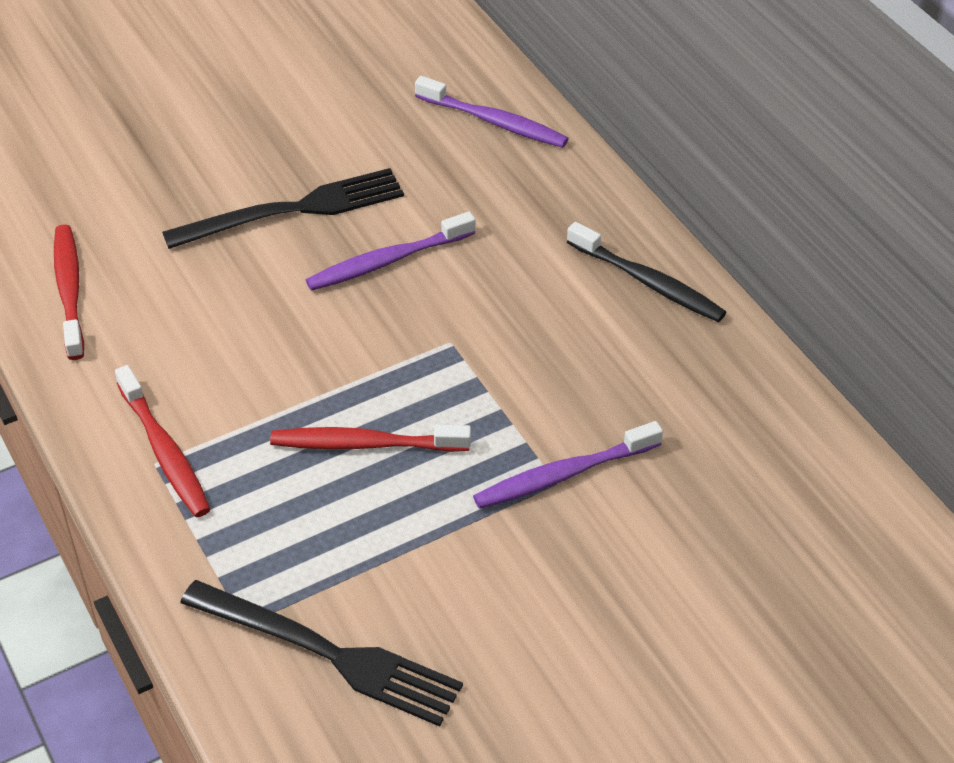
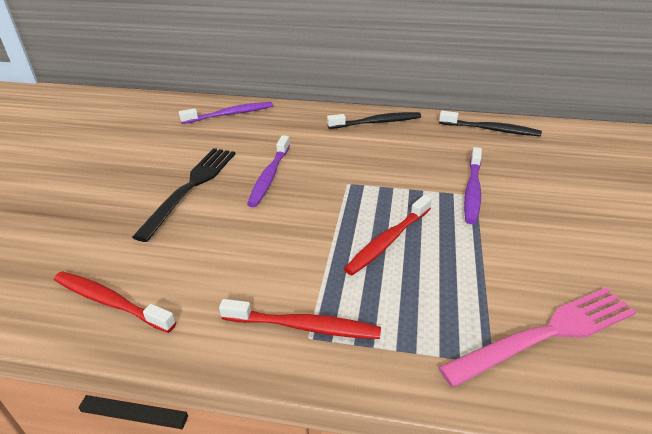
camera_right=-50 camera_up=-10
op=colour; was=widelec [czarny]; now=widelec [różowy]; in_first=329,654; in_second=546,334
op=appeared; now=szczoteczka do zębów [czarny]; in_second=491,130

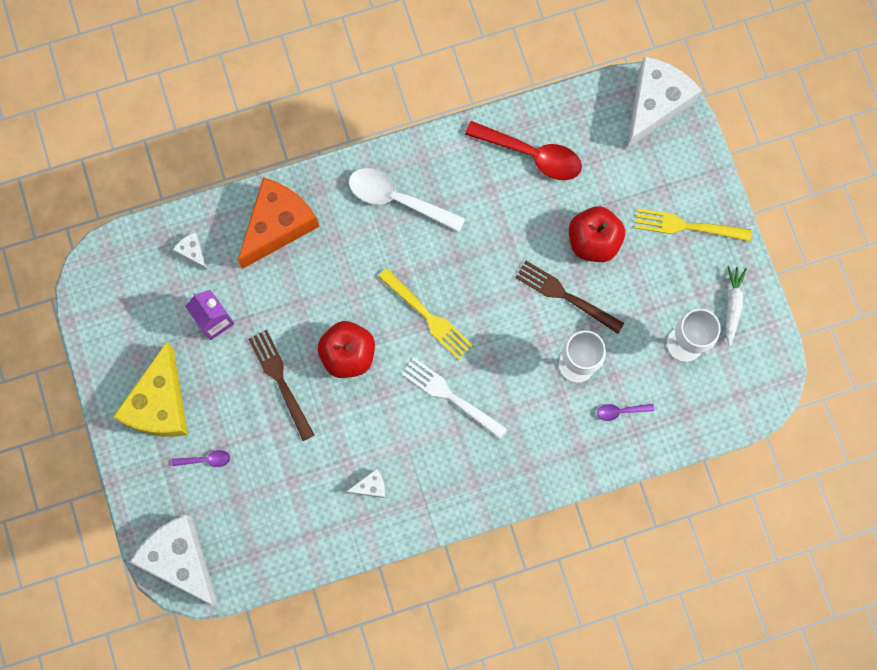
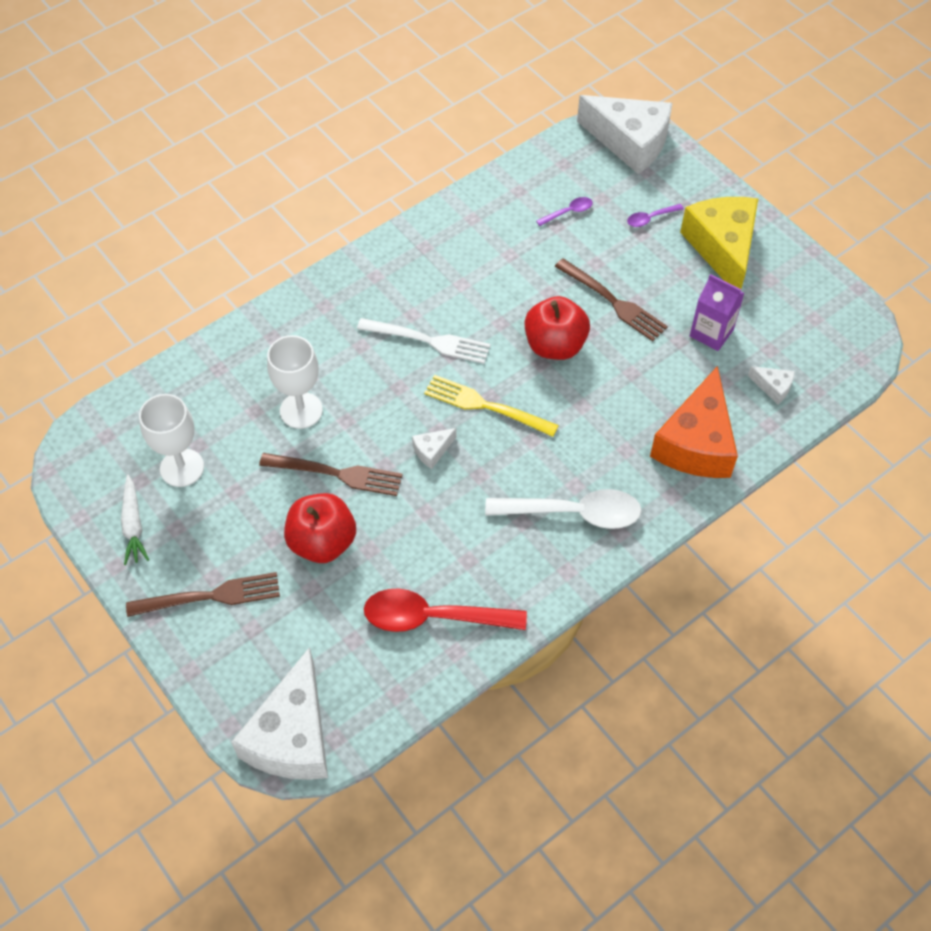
camera_right=160 camera_up=-20
op=relocated; was=ser [biały]; in_first=371,486; in_second=432,451
op=relocated; was=łyżka [fioletowy]; in_first=620,411; in_second=568,212
op=colour; was=widelec [żółty]; now=widelec [brązowy]; in_first=687,226; in_second=210,596

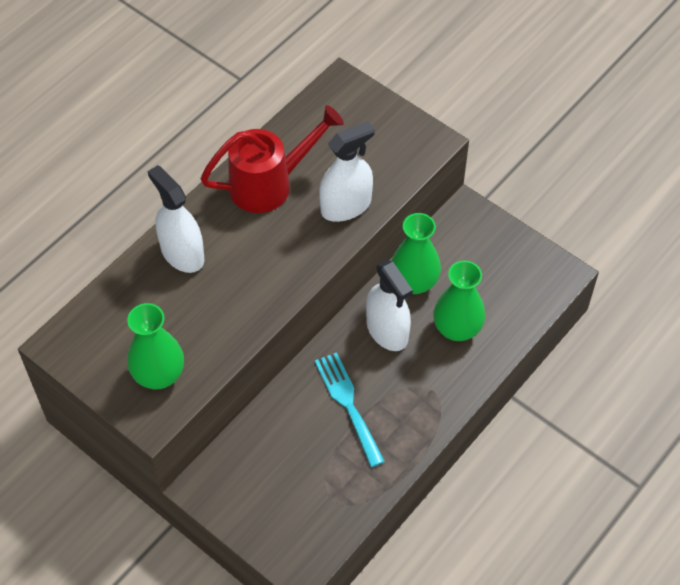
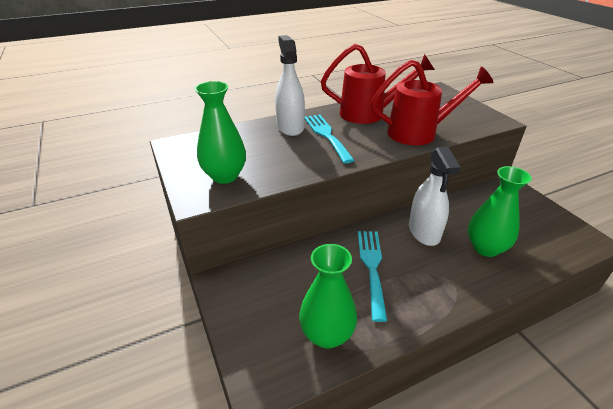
camera_right=25 camera_up=-20
op=exchanged; was=spryskiwacz [biały]; now=konewka [czerwony]; in_first=346,206; in_second=419,133
op=relocated; was=wazon [zielony]; in_first=414,282; in_second=327,334
op=appeared; now=widelec [turkusowy]; in_second=326,135

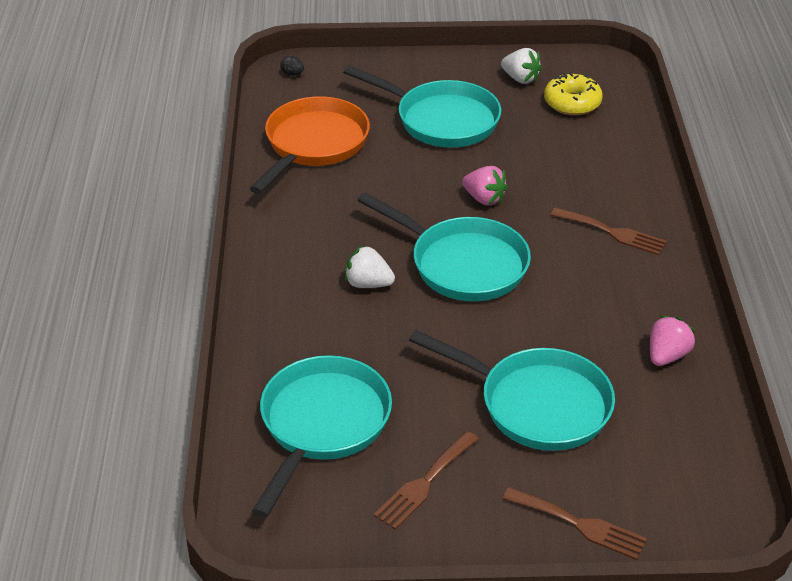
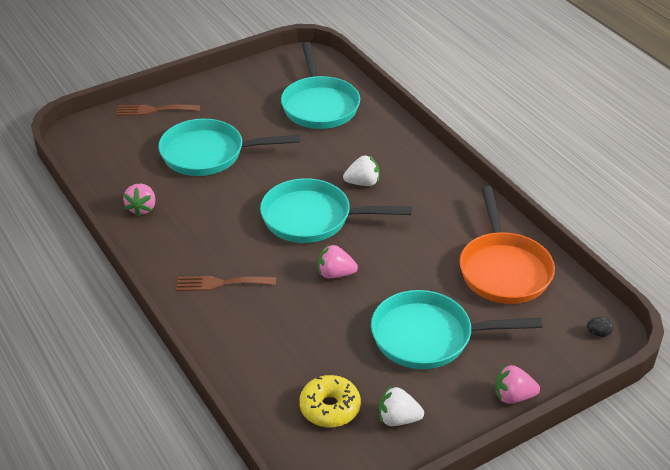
camera_right=150 camera_up=0
op=missing; was=widelec [brązowy]; in_first=424,483
op=appeared; now=truskawka [różowy]; in_second=513,396

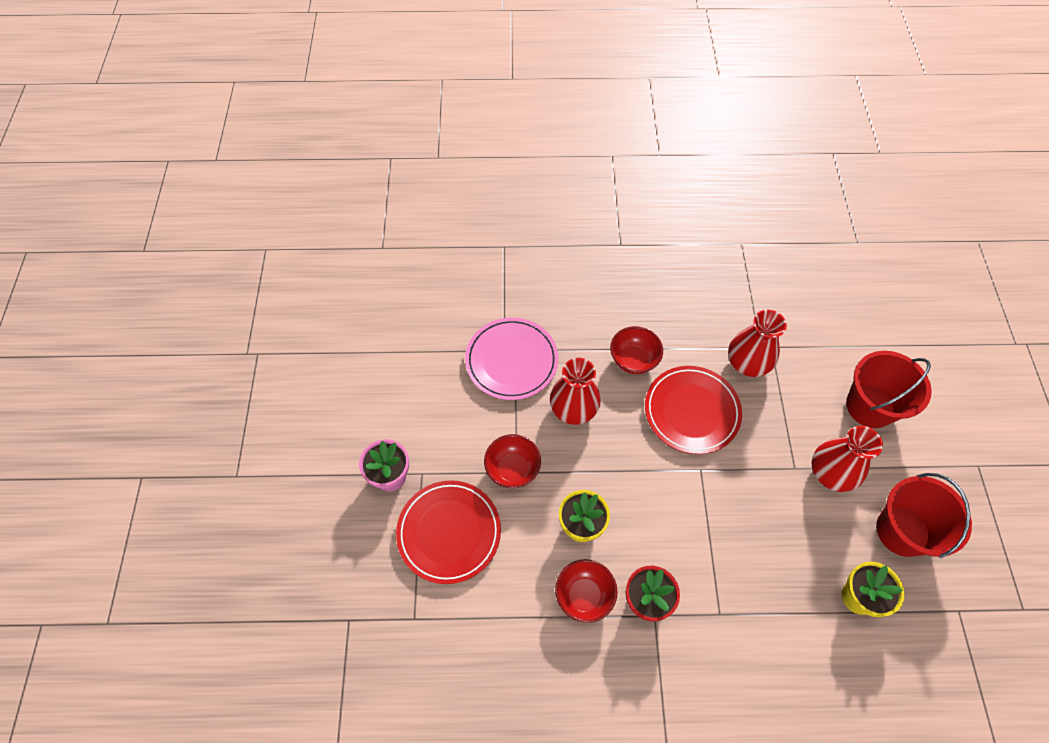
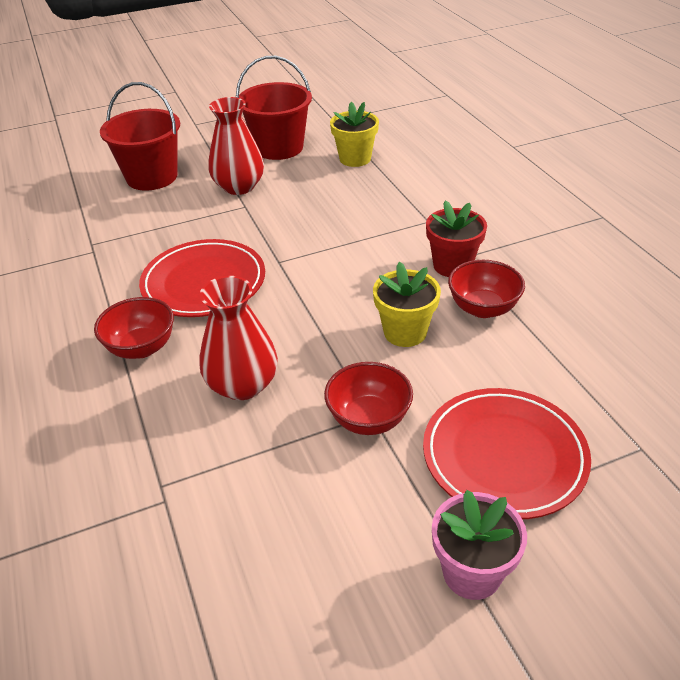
camera_right=-110 camera_up=-20
op=missing; was=talerz [różowy]; in_first=511,361
op=missing; was=wazon [czerwony]; in_first=747,363

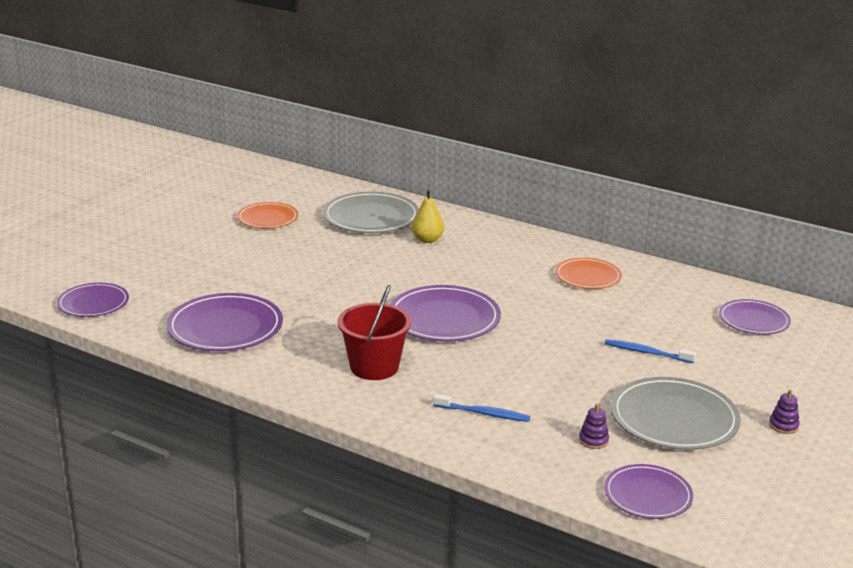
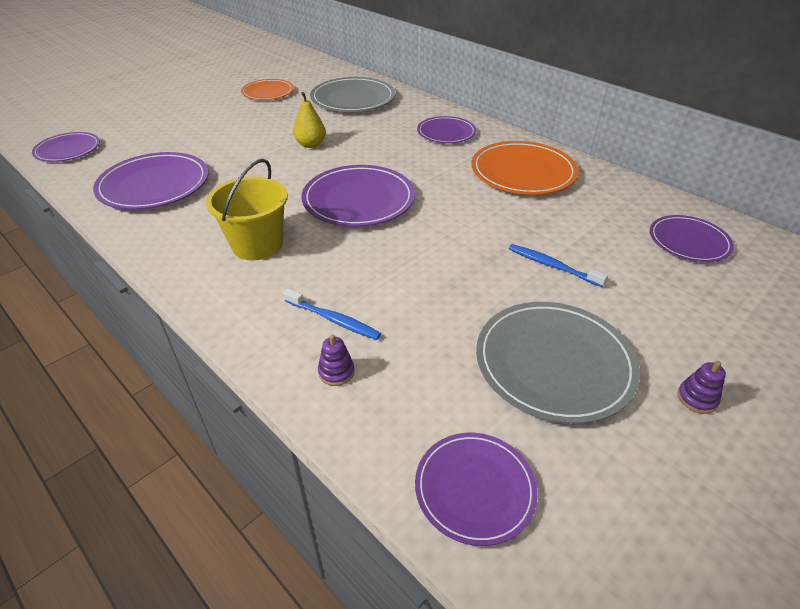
camera_right=15 camera_up=15
op=colour; was=wiadro [czerwony]; now=wiadro [żółty]; in_first=374,367; in_second=257,244
op=relocated; was=gruszka [żółty]; in_first=427,240; in_second=310,144
op=size; was=talerz [pomarańczowy]; in_first=588,276; in_second=523,172; ratio=1.59
op=relocated; was=zabawka nakładanka [fioletowy]; in_first=593,440; in_second=336,372
op=appeared; now=talerz [fioletowy]; in_second=446,133

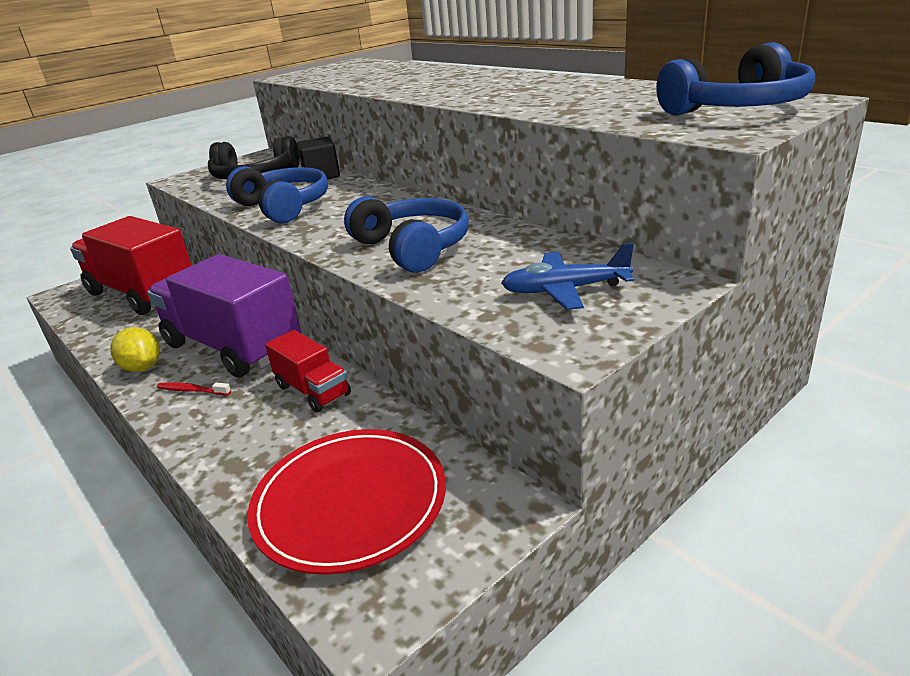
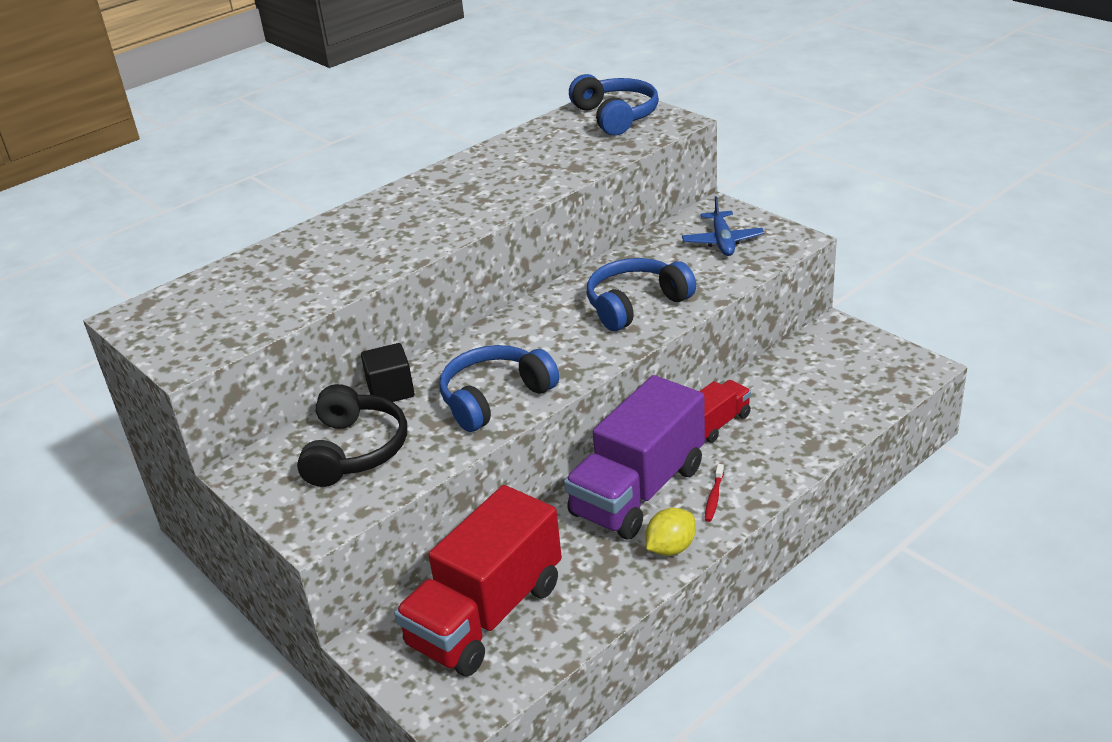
camera_right=-90 camera_up=5
op=missing; was=talerz [czerwony]; in_first=350,503

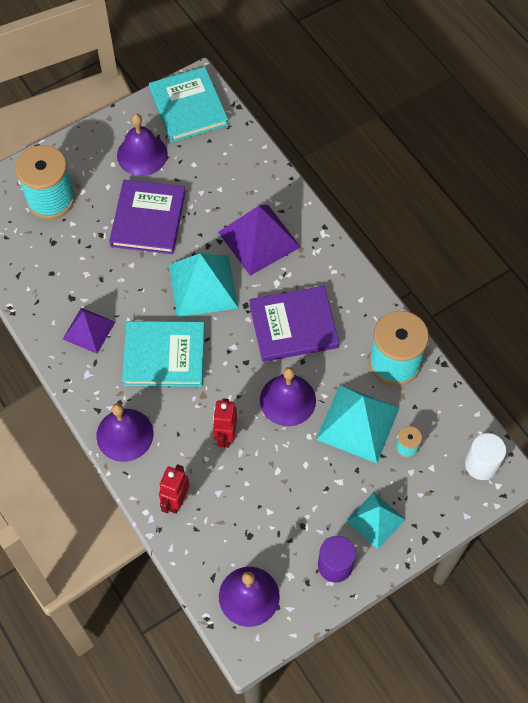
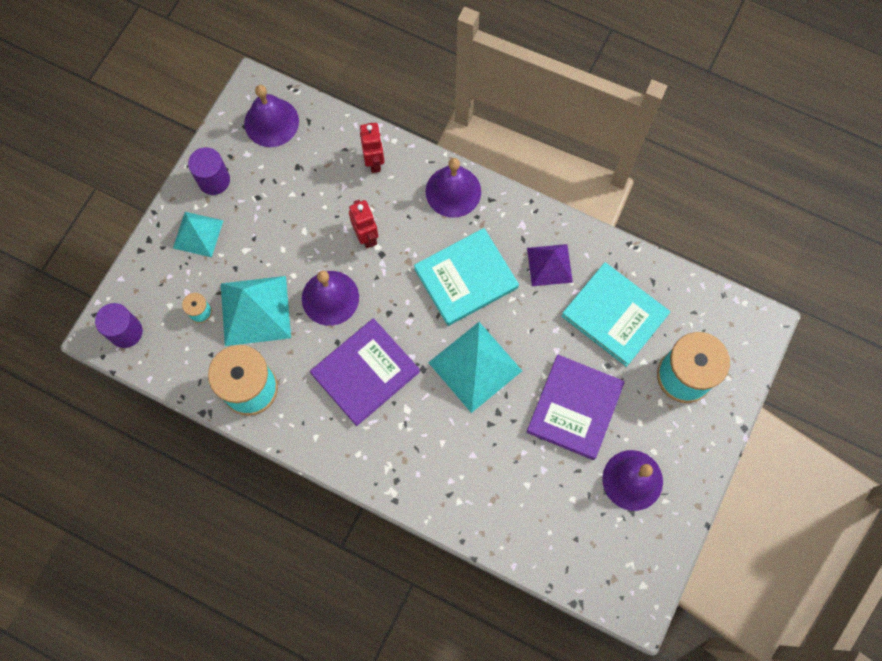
camera_right=150 camera_up=10
op=spun; was=książka [fioletowy]; in_first=148,219; in_second=575,408; clockwise=45
op=relocated; was=książka [turkusowy]; in_first=188,107; in_second=614,315
op=missing; was=piramida [fioletowy]; in_first=259,239
op=colour; was=walec [biały]; now=walec [fioletowy]; in_first=481,464; in_second=126,332

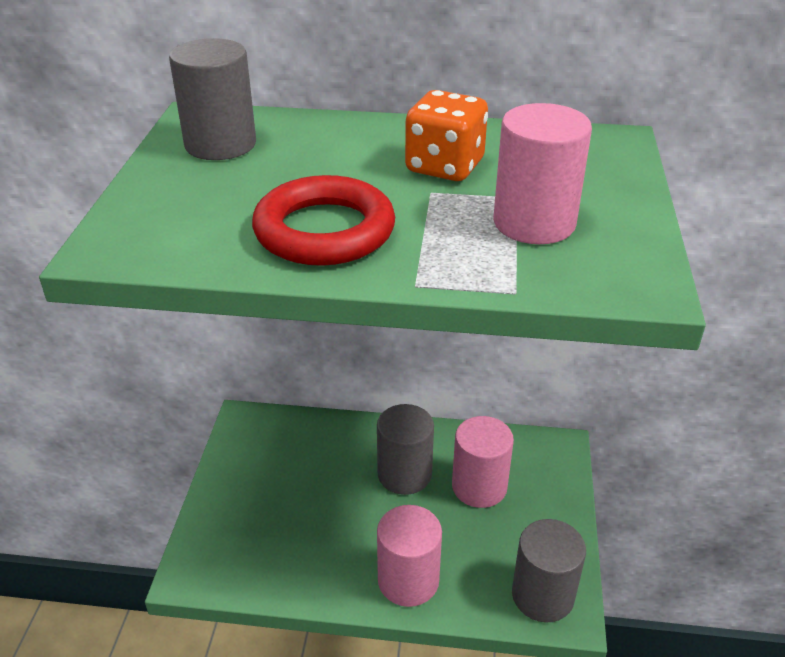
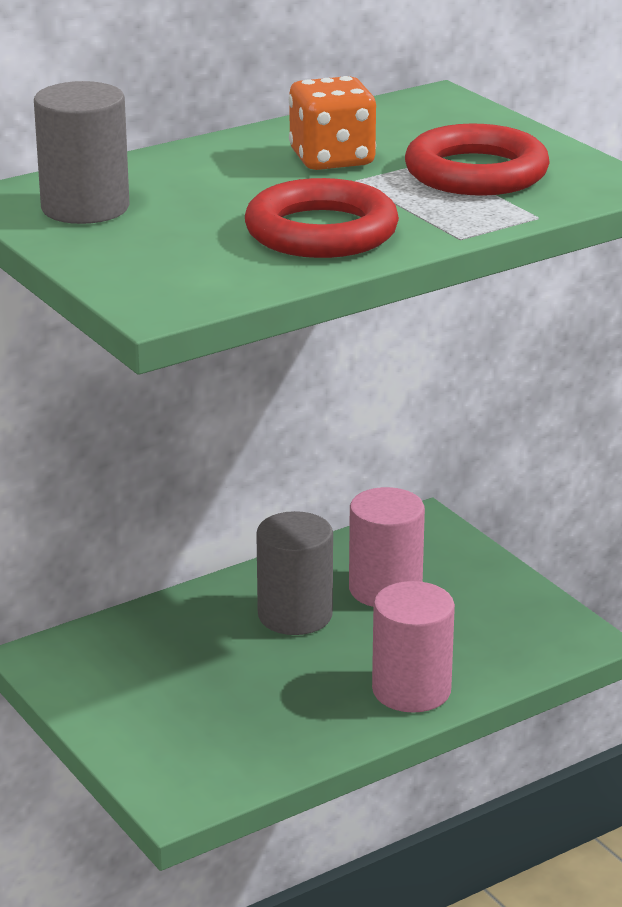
camera_right=-40 camera_up=-10
op=exchanged; was=walec [różowy]; now=pierścień [czerwony]; in_first=534,223; in_second=476,173
op=missing; was=walec [szary]; in_first=542,595

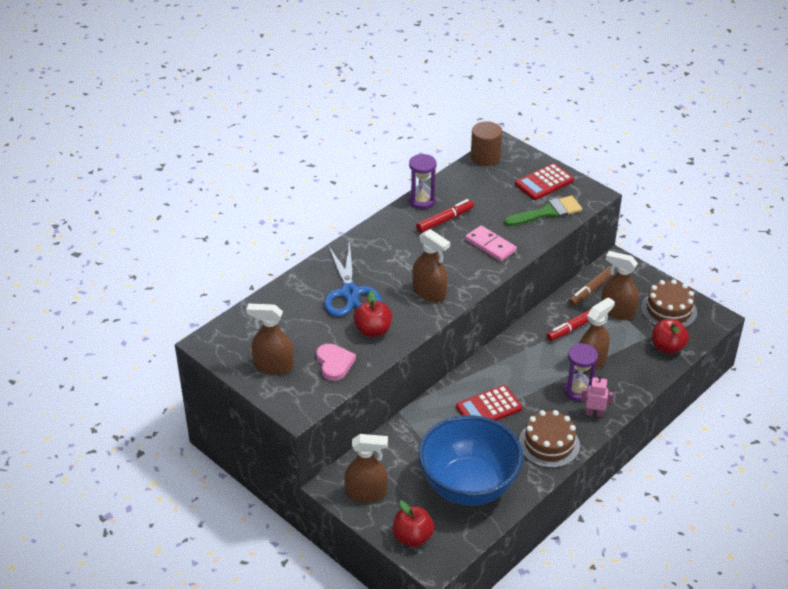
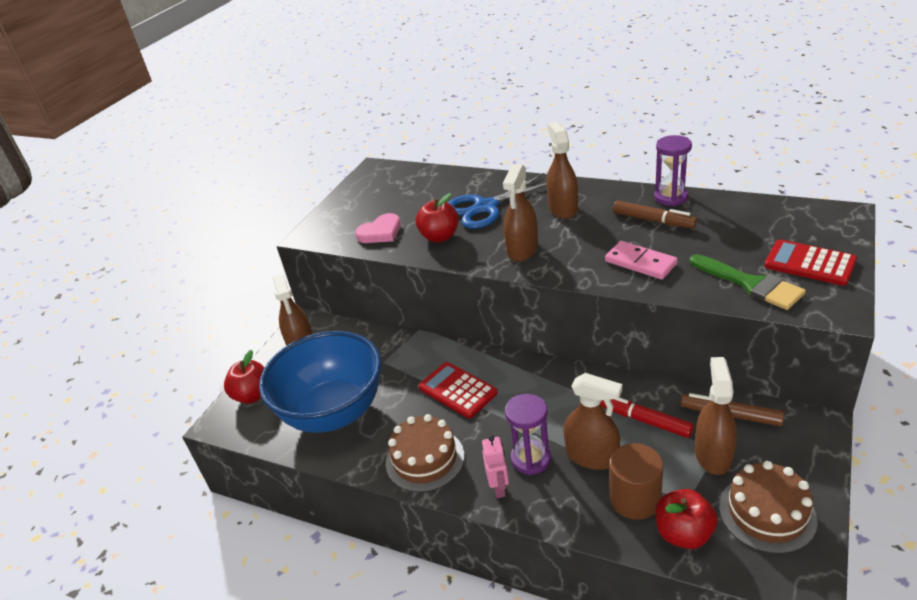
camera_right=75 camera_up=-5
op=relocated; was=spryskiwacz [brązowy]; in_first=273,366; in_second=563,209
op=colour; was=flamaster [czerwony]; now=flamaster [brązowy]; in_first=445,220; in_second=653,220
op=spun; was=kostka domina [różowy]; in_first=490,245; in_second=640,262; clockwise=-75
op=relocated; was=walec [brązowy]; in_first=485,157; in_second=635,499

